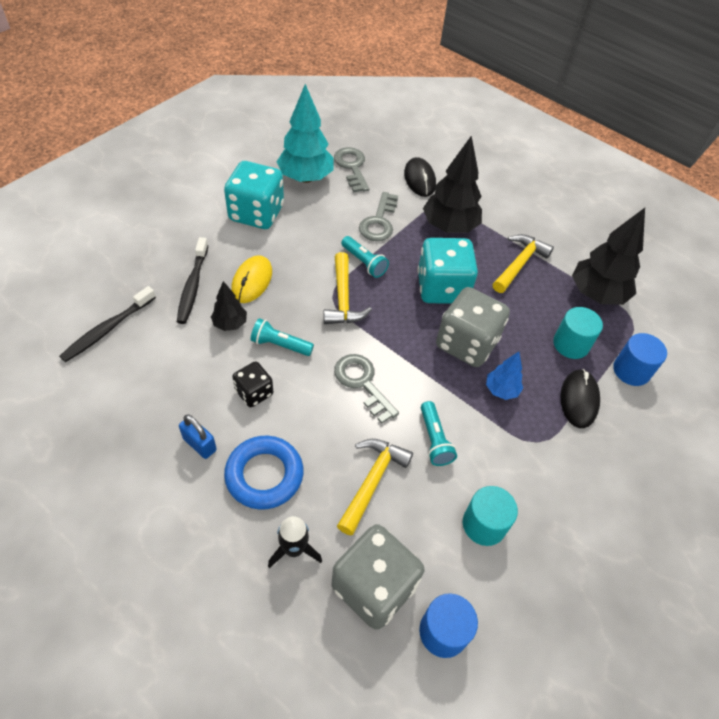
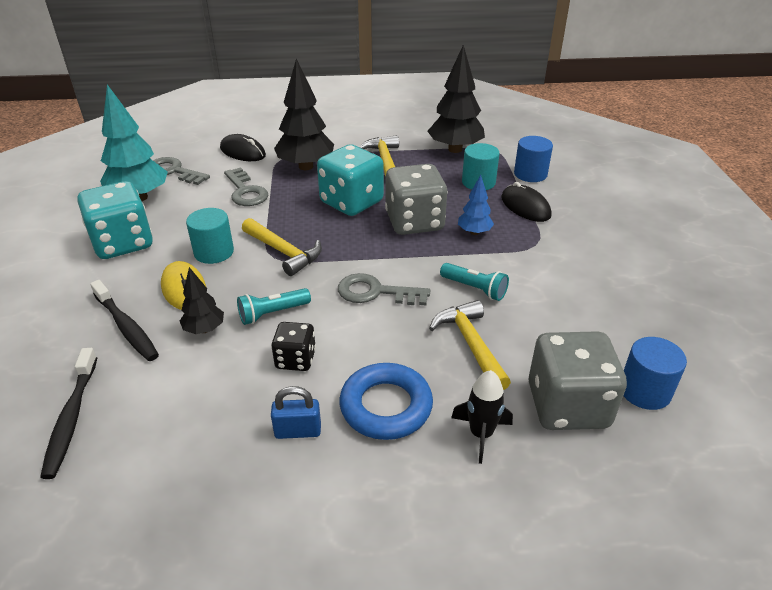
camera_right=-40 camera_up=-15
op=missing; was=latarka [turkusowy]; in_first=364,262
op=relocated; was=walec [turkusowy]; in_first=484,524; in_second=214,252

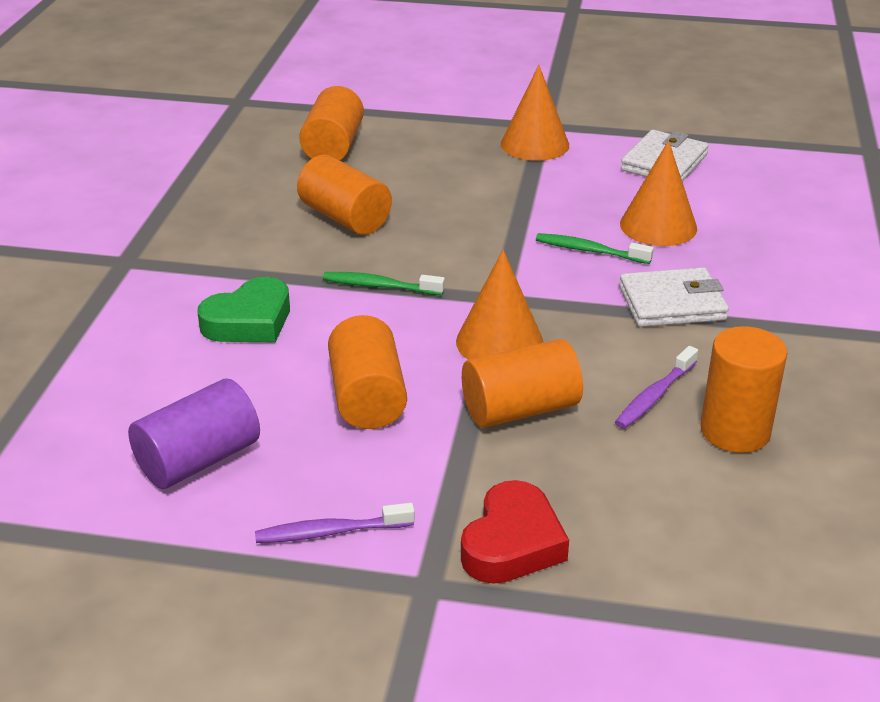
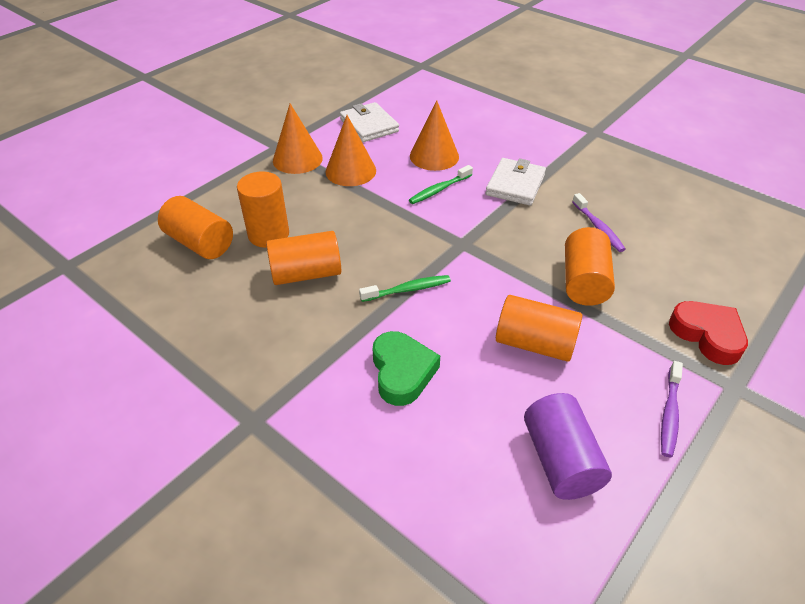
camera_right=-60 camera_up=10
op=spun; was=szczoteczka do zębów [zielony]; in_first=379,286; in_second=408,289; clockwise=-150
op=relocated; was=stożek [pomarańczowy]; in_first=499,342; in_second=350,171
op=relocated; was=walec [pomarańczowy]; in_first=735,431; in_second=268,234

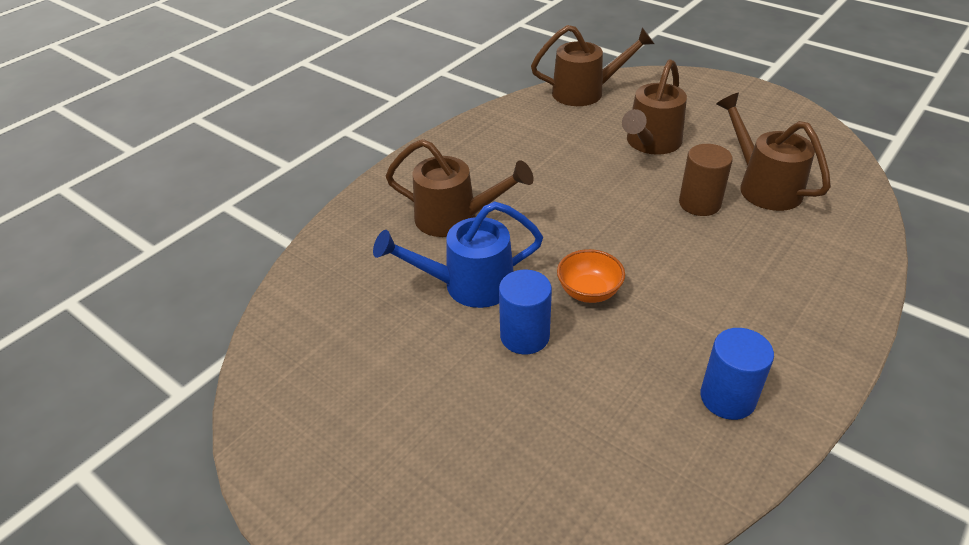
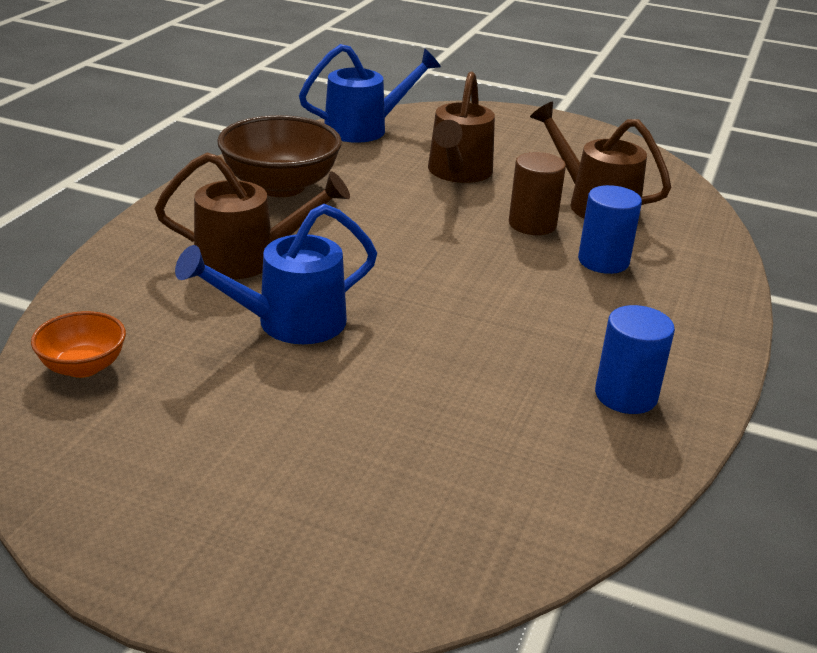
camera_right=-20 camera_up=-10
op=relocated; was=walec [niebieski]; in_first=524,336; in_second=603,261
op=colour; was=konewka [brązowy]; now=konewka [niebieski]; in_first=586,92; in_second=365,129
op=relocated; was=miska [pomarańczowy]; in_first=589,291; in_second=83,367
op=appeared; now=miska [brązowy]; in_second=280,186

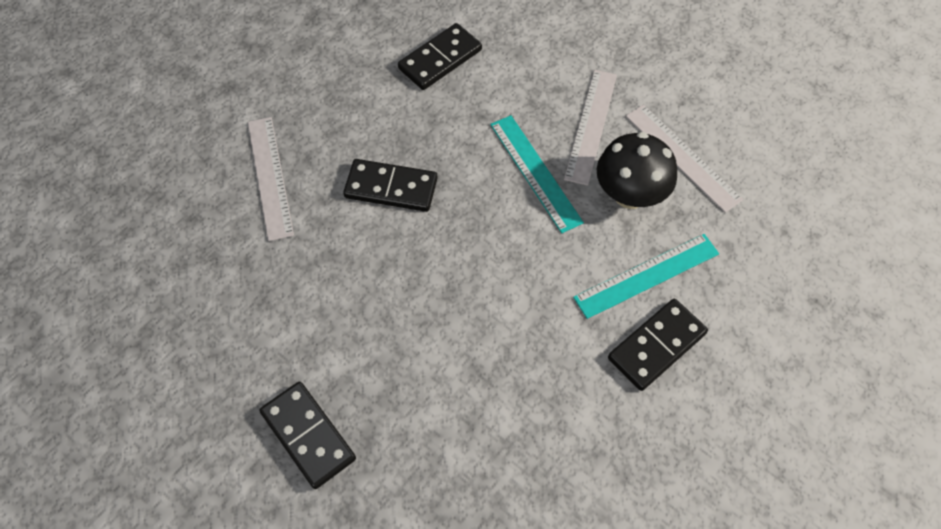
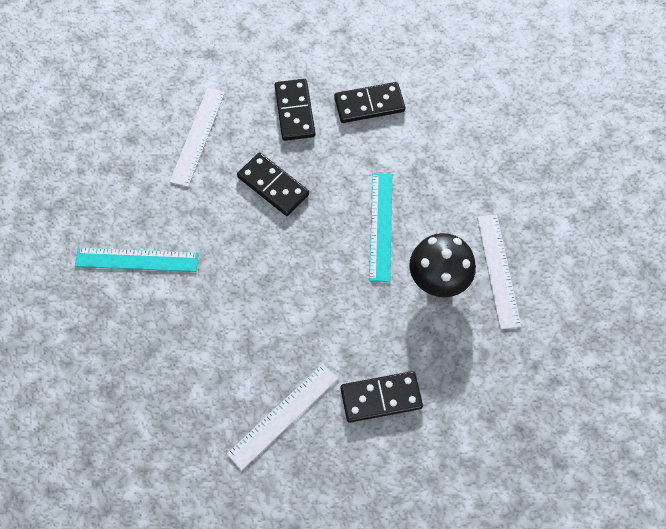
camera_right=30 camera_up=5
op=relocated; was=kostka domina [czarny]; in_first=308,435; in_second=295,111
op=relocated; was=linijka [biały]; in_first=591,126; in_second=283,416
op=relocated; was=linijka [turkusowy]; in_first=647,275; in_second=137,260

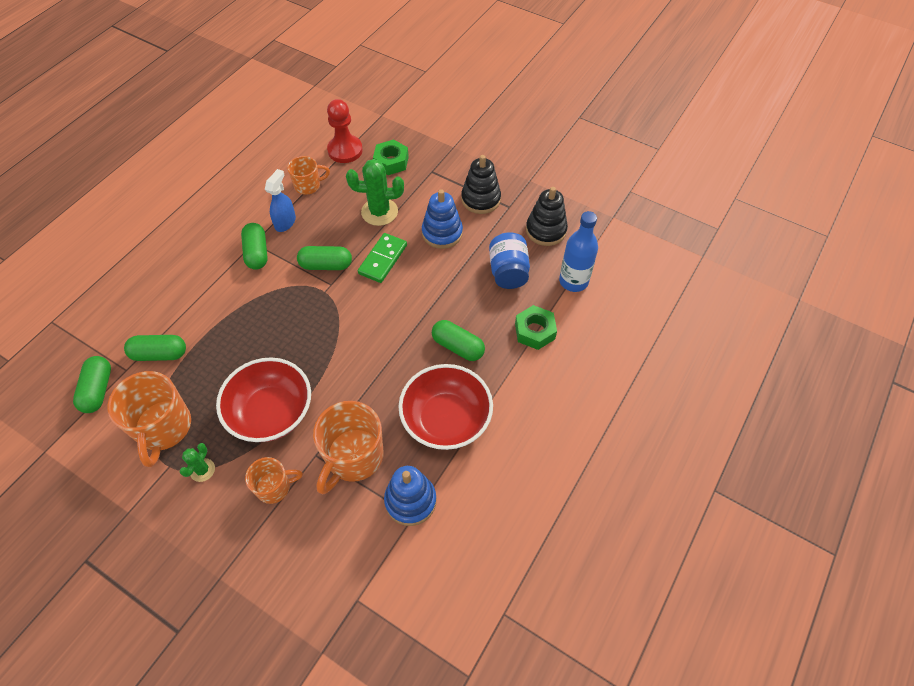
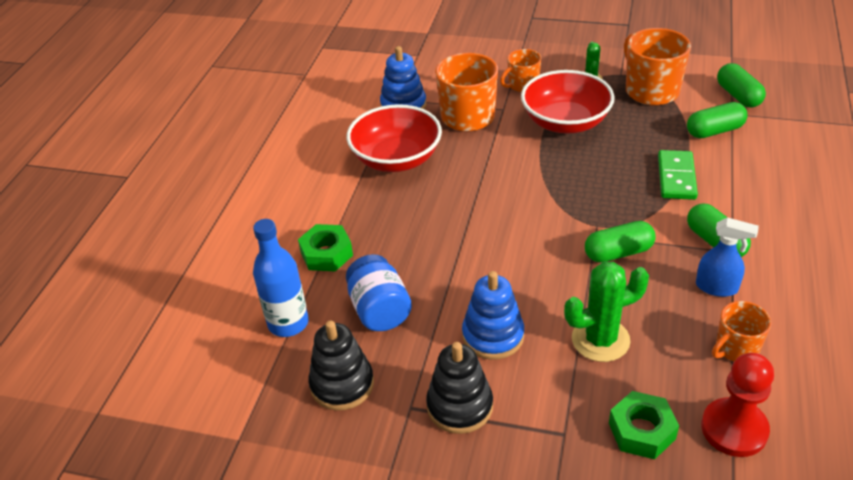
camera_right=165 camera_up=-15
op=spun; was=spryskiwacz [niebieski]; in_first=285,222; in_second=717,287; clockwise=-75
op=relocated; was=kostka domina [zielony]; in_first=383,259; in_second=676,177
op=missing; was=kapsułka [zielony]; in_first=458,347

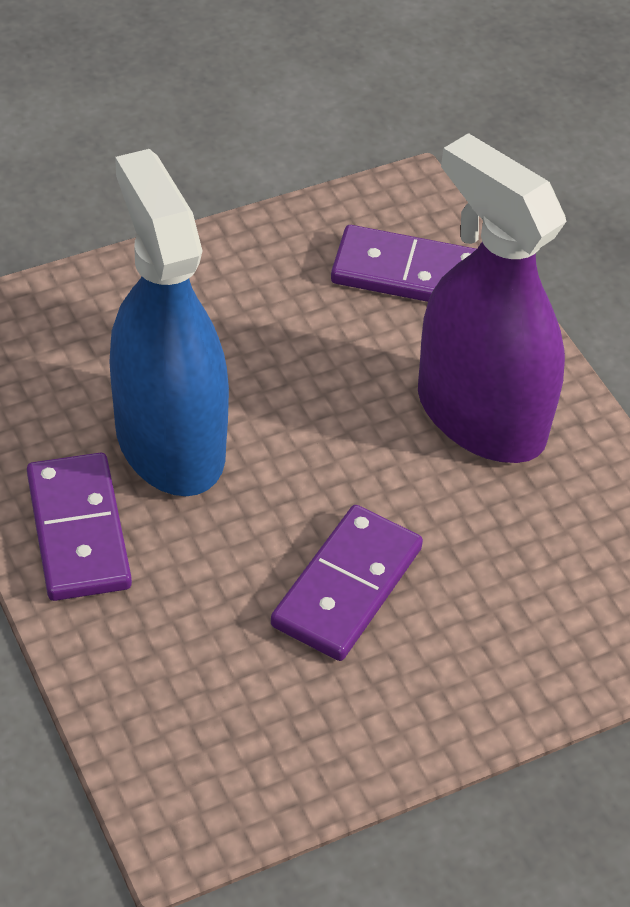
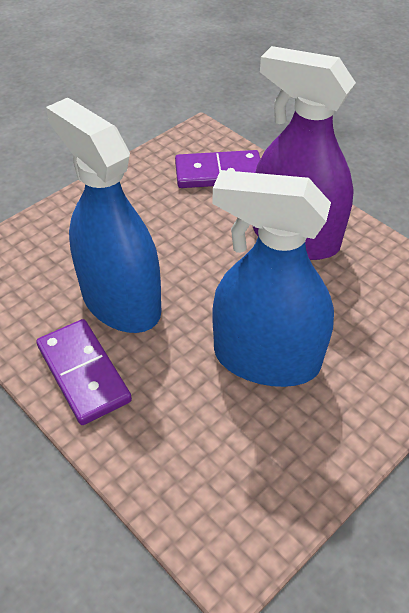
camera_right=-15 camera_up=0
op=exchanged; was=kostka domina [fioletowy]; now=spryskiwacz [niebieski]; in_first=347,587; in_second=266,359

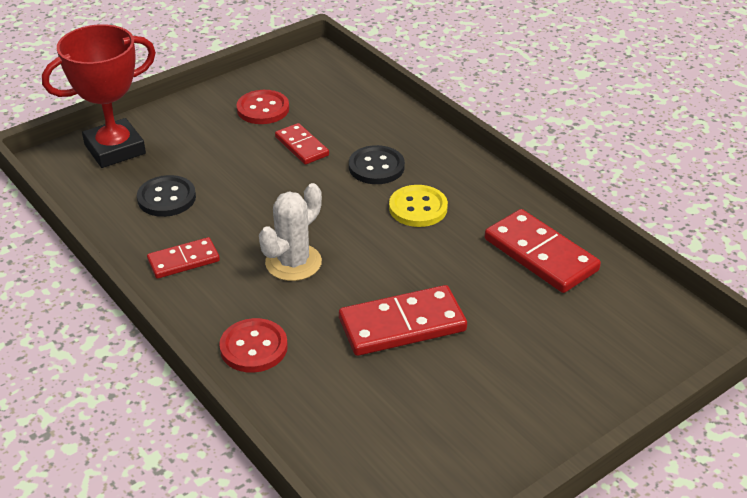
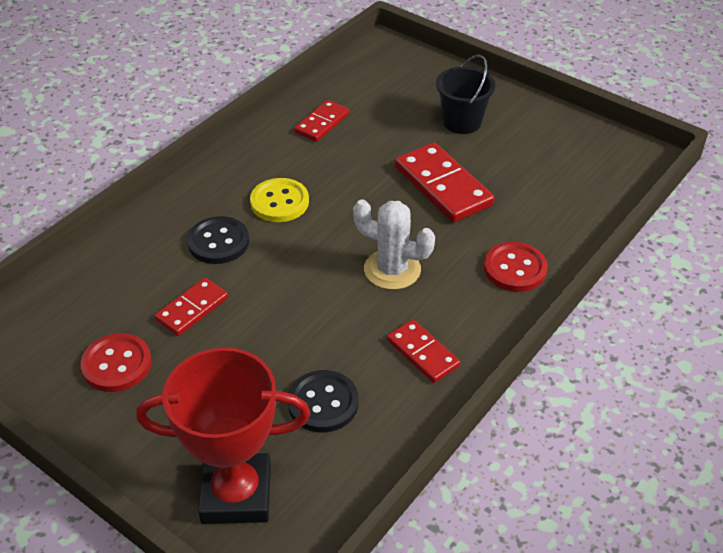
camera_right=-105 camera_up=5
op=spun; was=puchar [czerwony]; in_first=115,149; in_second=236,494; clockwise=-45
op=size; was=kostka domina [czerwony]; in_first=541,255; in_second=322,123; ratio=0.6
op=appeared; now=wiadro [czarny]; in_second=462,122

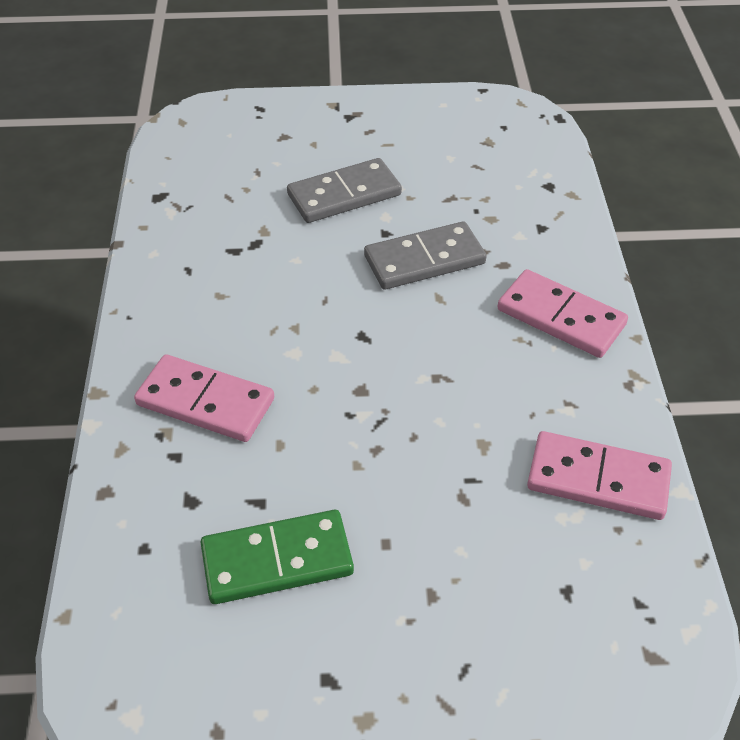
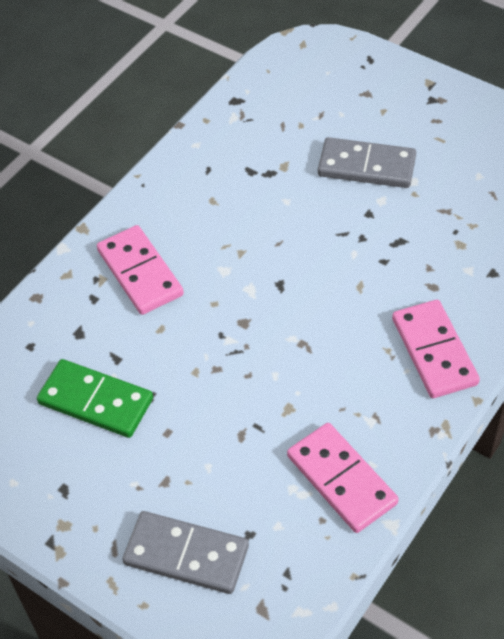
camera_right=40 camera_up=5
op=relocated; was=kostka domina [szary]; in_first=424,260; in_second=186,554

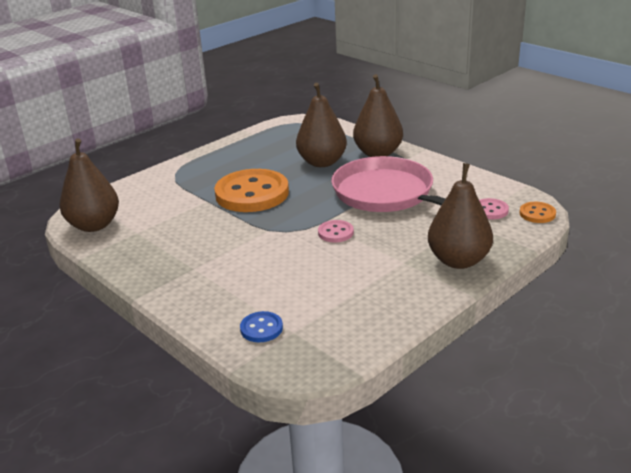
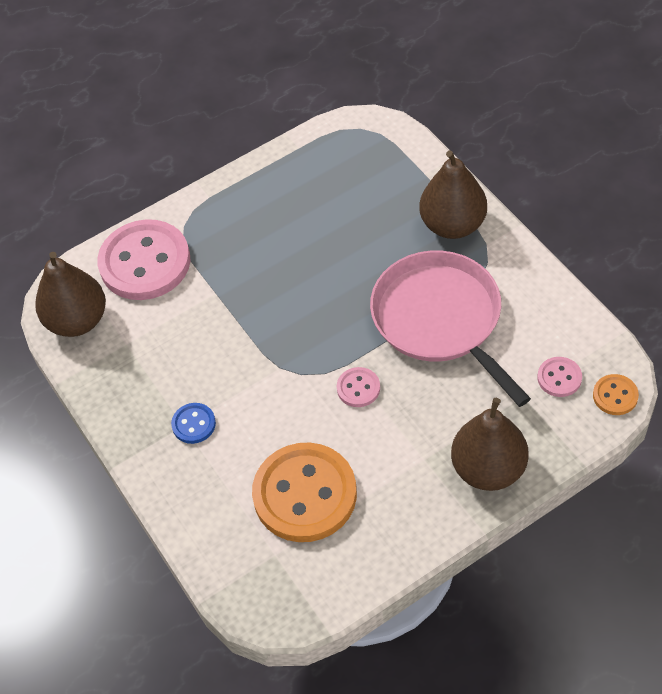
camera_right=15 camera_up=25
op=relocated; was=guzik [pomarańczowy]; in_first=252,193; in_second=305,494
op=relocated; was=guzik [niebieski]; in_first=261,328; in_second=194,424
op=missing; was=gruszka [brązowy]; in_first=322,162
op=appeared; now=guzik [różowy]; in_second=145,262

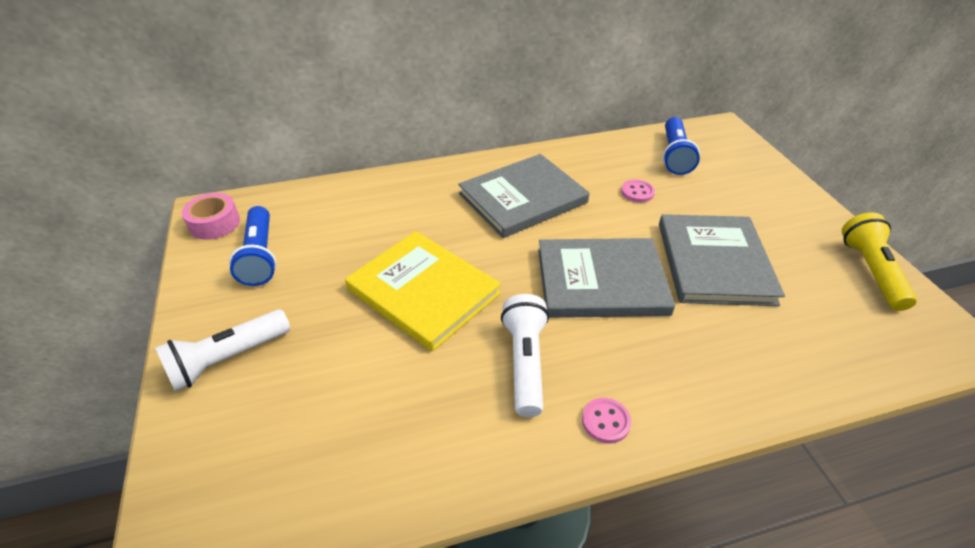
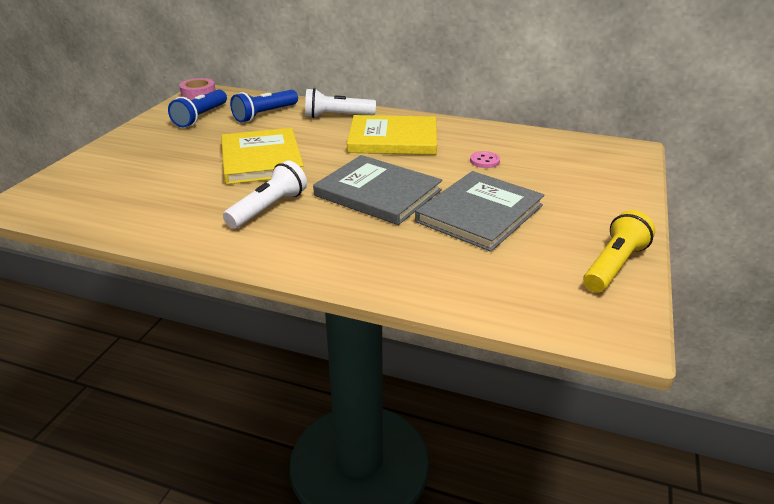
camera_right=35 camera_up=-10
op=relocated; was=latarka [biały]; in_first=227,359; in_second=337,116
op=colour; was=książka [szary]; now=książka [żółty]; in_first=522,198; in_second=393,139
op=missing; was=guzik [różowy]; in_first=606,421
op=relocated; was=latarka [niebieski]; in_first=674,155; in_second=265,114

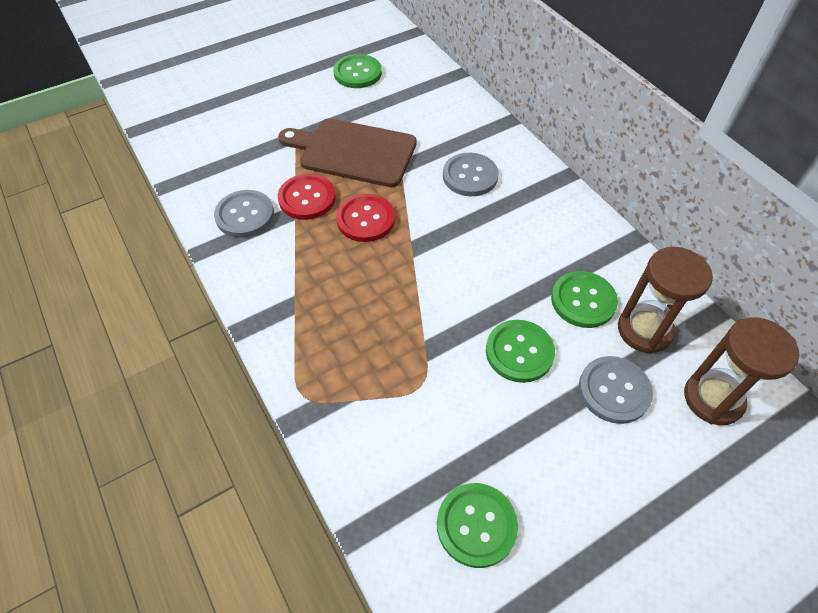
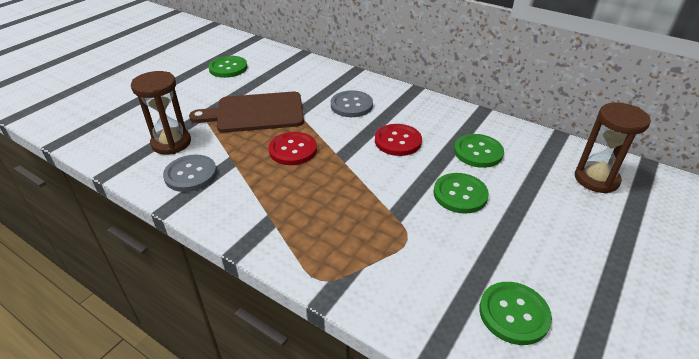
camera_right=-25 camera_up=-15
op=relocated; was=guzik [czerwony]; in_first=307,198; in_second=398,141
op=missing; was=guzik [szary]; in_first=614,390
op=relocated; was=klepsydra [brązowy]; in_first=644,330; in_second=171,143

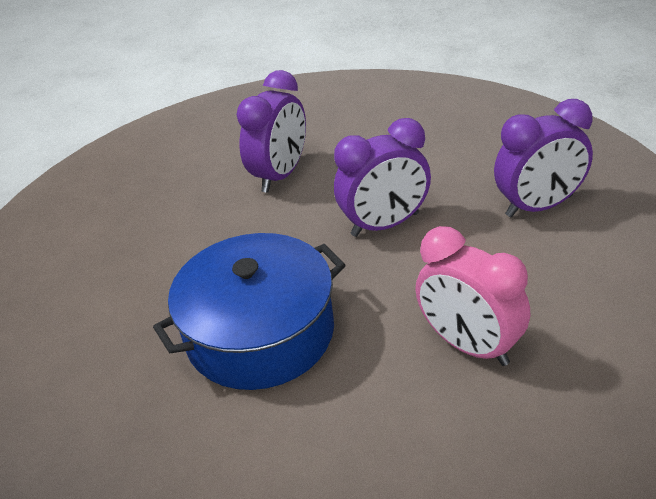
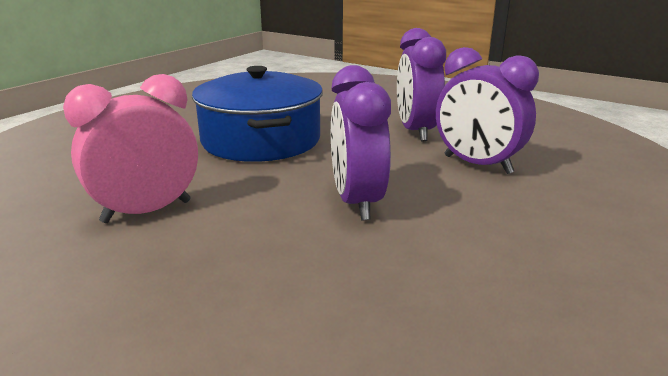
camera_right=100 camera_up=-15
op=relocated; was=budzik [fioletowy]; in_first=539,206; in_second=416,131

